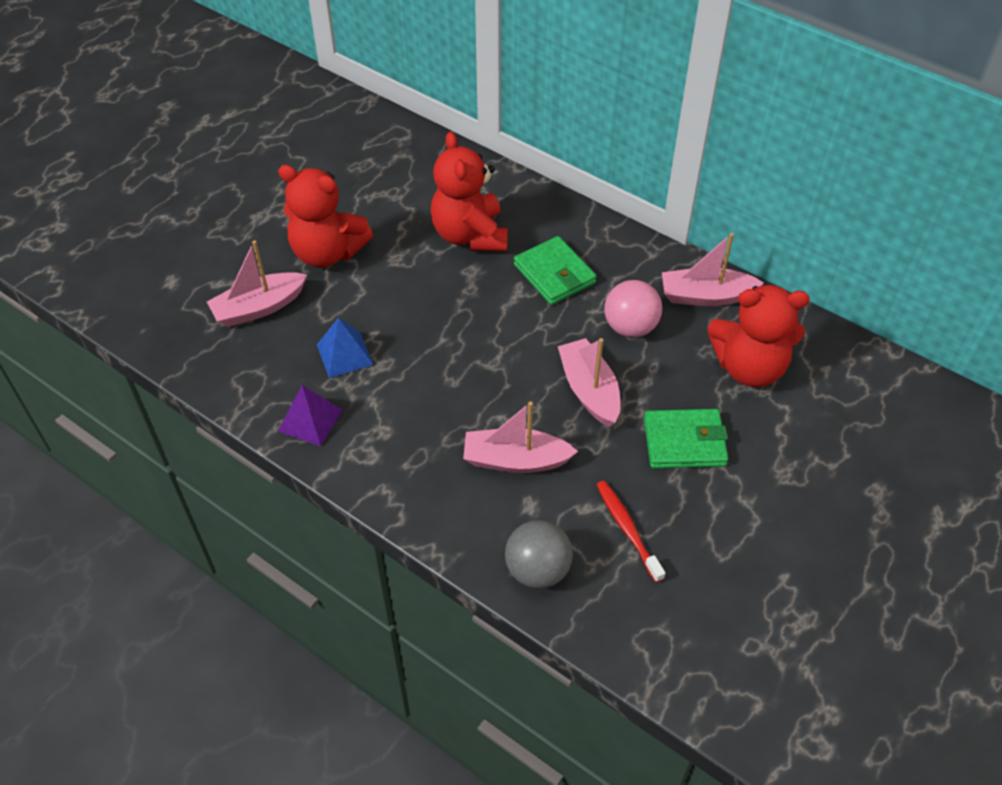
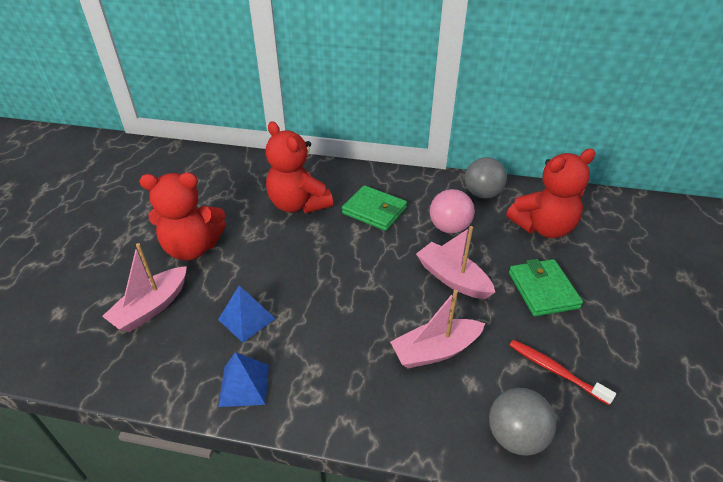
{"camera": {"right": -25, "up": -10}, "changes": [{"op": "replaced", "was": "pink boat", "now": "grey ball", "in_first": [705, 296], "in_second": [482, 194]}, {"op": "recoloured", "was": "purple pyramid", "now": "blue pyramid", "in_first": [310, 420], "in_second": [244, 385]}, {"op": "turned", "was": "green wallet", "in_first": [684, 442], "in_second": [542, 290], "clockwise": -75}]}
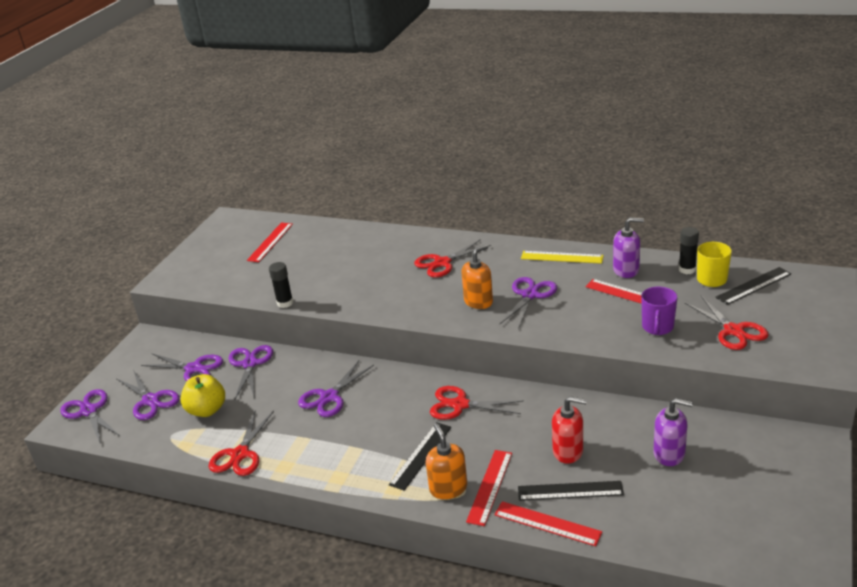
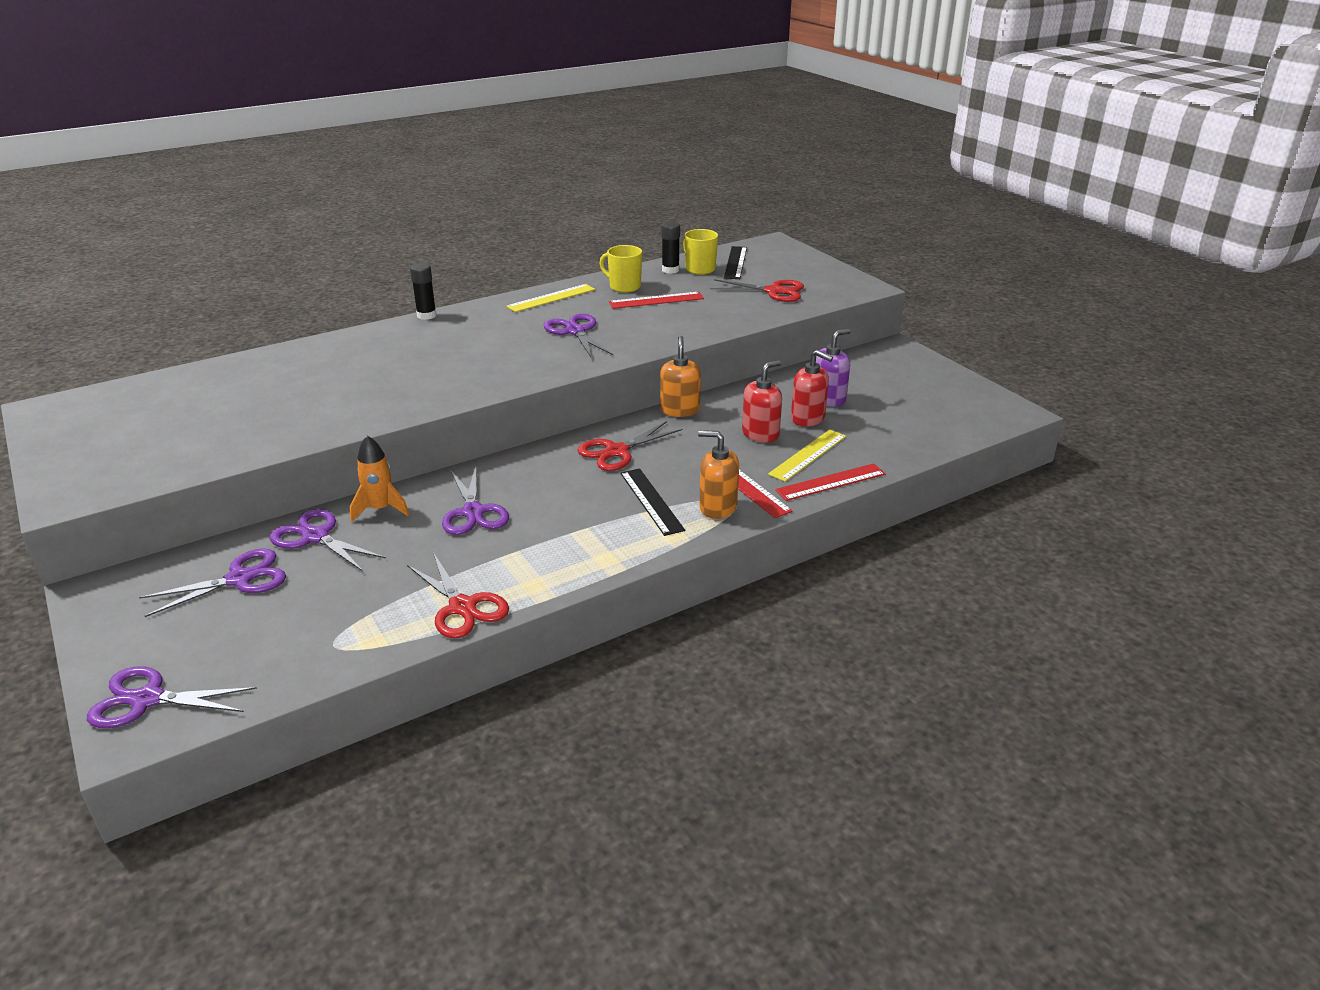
{"camera": {"right": -55, "up": 0}, "changes": [{"op": "removed", "was": "purple scissors", "in_first": [151, 400]}, {"op": "removed", "was": "yellow apple", "in_first": [207, 410]}, {"op": "removed", "was": "red ruler", "in_first": [270, 242]}, {"op": "removed", "was": "red scissors", "in_first": [442, 263]}, {"op": "removed", "was": "purple mug", "in_first": [657, 327]}, {"op": "added", "now": "orange rocket", "in_second": [380, 509]}, {"op": "added", "now": "red soap dispenser", "in_second": [808, 418]}, {"op": "moved", "was": "black glue stick", "in_first": [285, 303], "in_second": [426, 315]}, {"op": "moved", "was": "orange soap dispenser", "in_first": [478, 301], "in_second": [680, 410]}, {"op": "replaced", "was": "purple soap dispenser", "now": "yellow mug", "in_first": [626, 270], "in_second": [624, 287]}, {"op": "recoloured", "was": "black ruler", "now": "yellow ruler", "in_first": [570, 491], "in_second": [807, 455]}]}
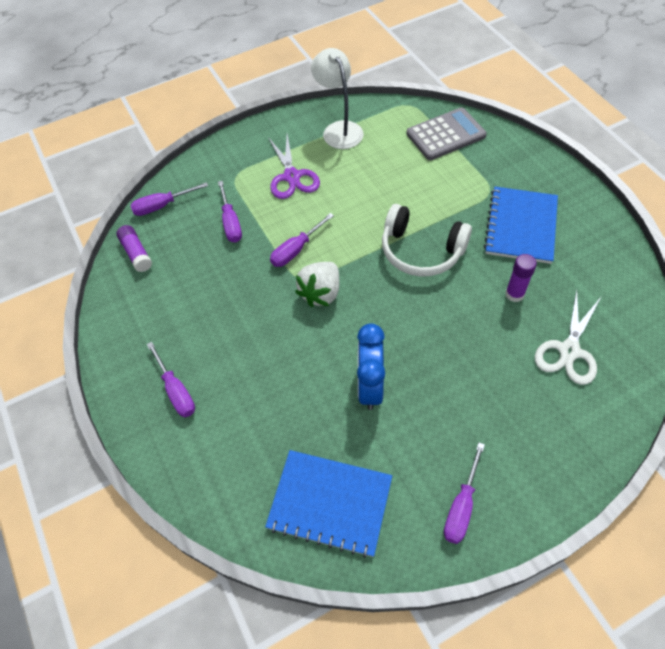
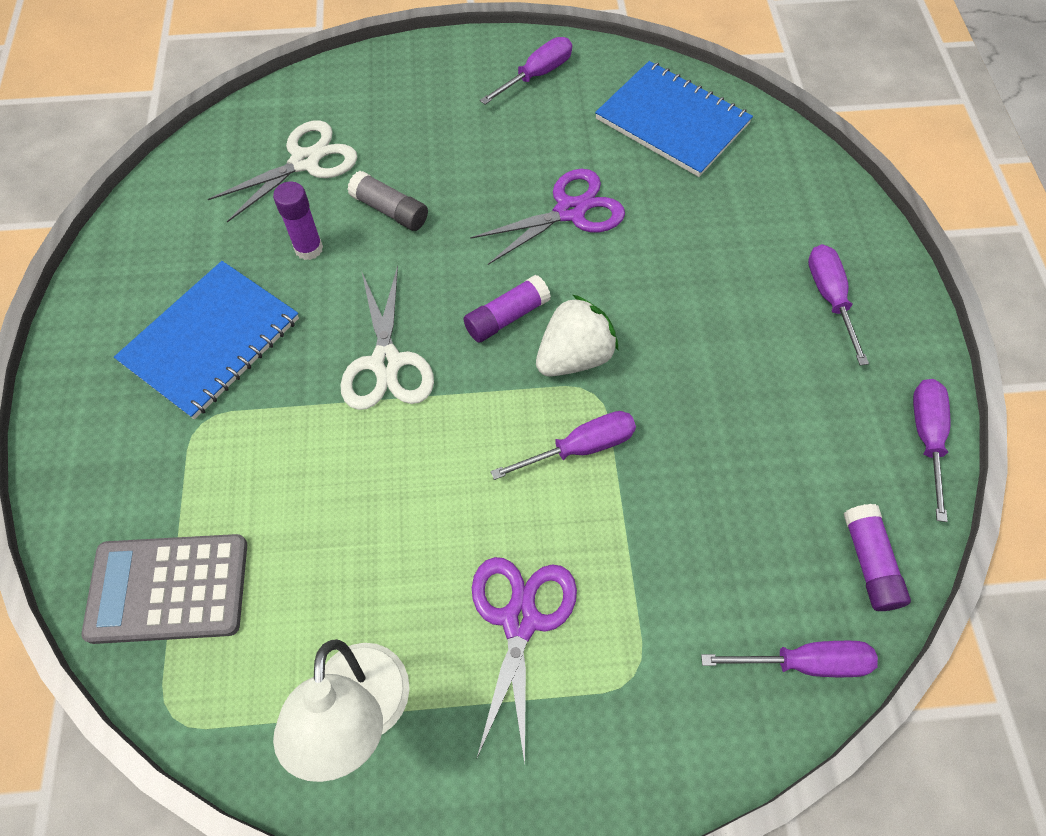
{"camera": {"right": -160, "up": 5}, "changes": [{"op": "added", "now": "grey glue stick", "in_second": [390, 210]}, {"op": "added", "now": "purple glue stick", "in_second": [506, 317]}, {"op": "moved", "was": "purple screwdriver", "in_first": [231, 222], "in_second": [926, 438]}, {"op": "replaced", "was": "blue clock", "now": "purple scissors", "in_first": [370, 386], "in_second": [570, 211]}, {"op": "replaced", "was": "white headphones", "now": "white scissors", "in_first": [421, 251], "in_second": [386, 362]}]}
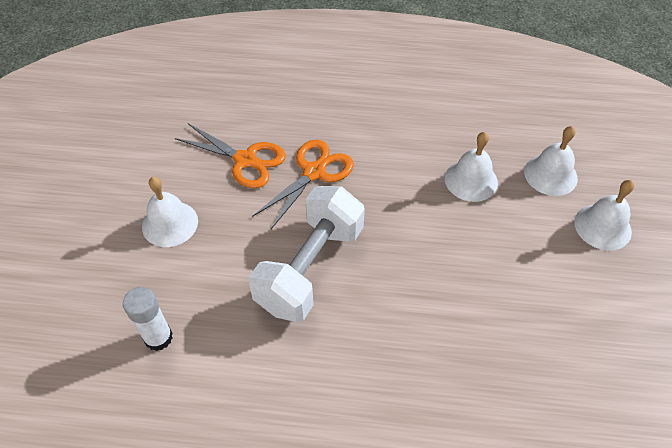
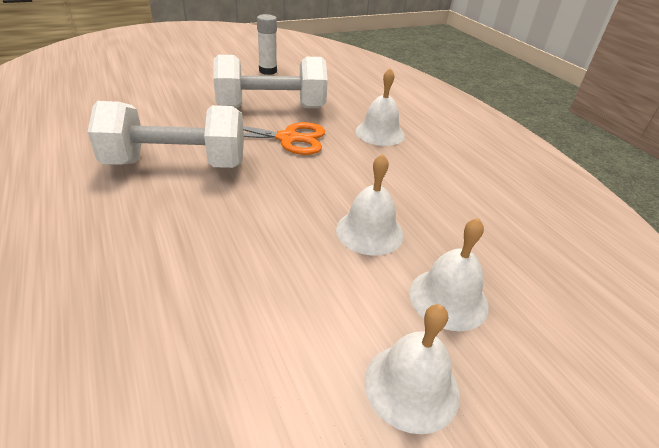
{"camera": {"right": 55, "up": -15}, "changes": [{"op": "moved", "was": "white glue stick", "in_first": [158, 337], "in_second": [268, 71]}, {"op": "moved", "was": "white bell", "in_first": [170, 223], "in_second": [380, 133]}, {"op": "replaced", "was": "orange scissors", "now": "white dumbbell", "in_first": [245, 160], "in_second": [271, 108]}]}
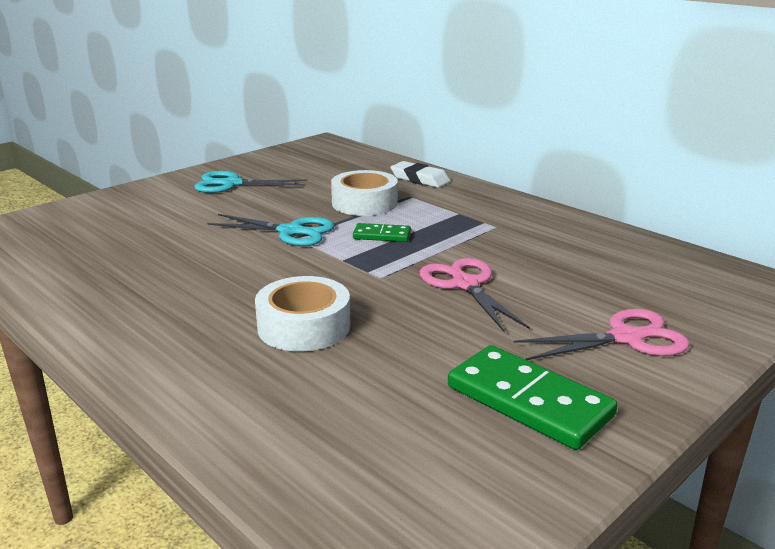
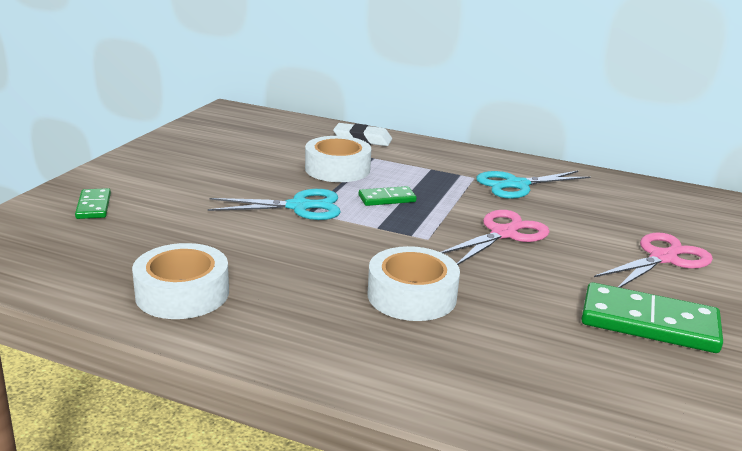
{"camera": {"right": -25, "up": 0}, "changes": [{"op": "added", "now": "green domino", "in_second": [93, 206]}, {"op": "added", "now": "white tape", "in_second": [182, 293]}, {"op": "moved", "was": "turquoise scissors", "in_first": [232, 184], "in_second": [516, 185]}, {"op": "turned", "was": "pink scissors", "in_first": [465, 284], "in_second": [503, 234], "clockwise": 90}]}
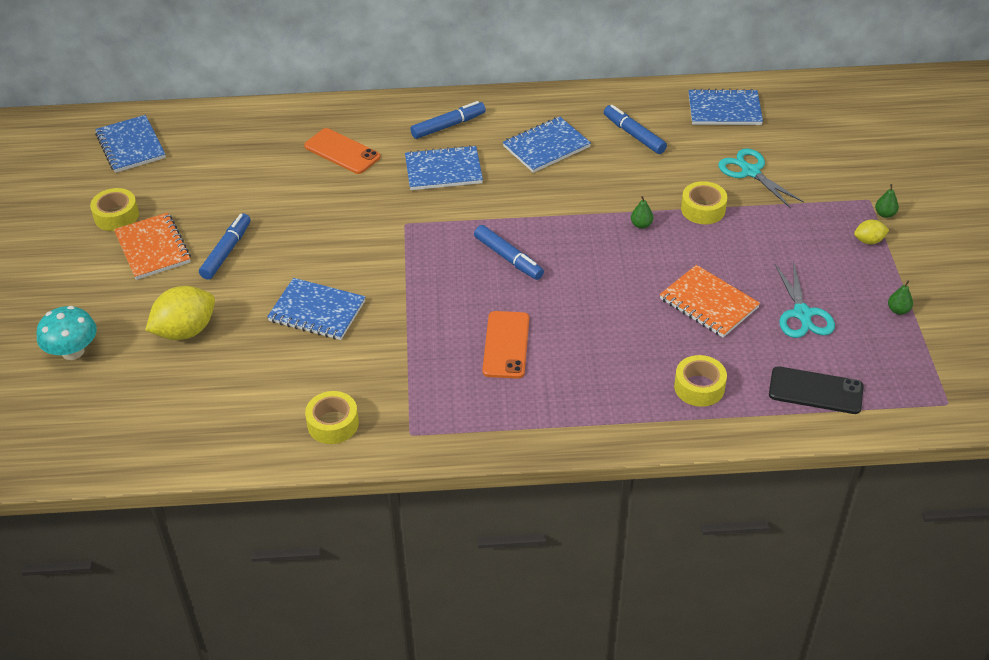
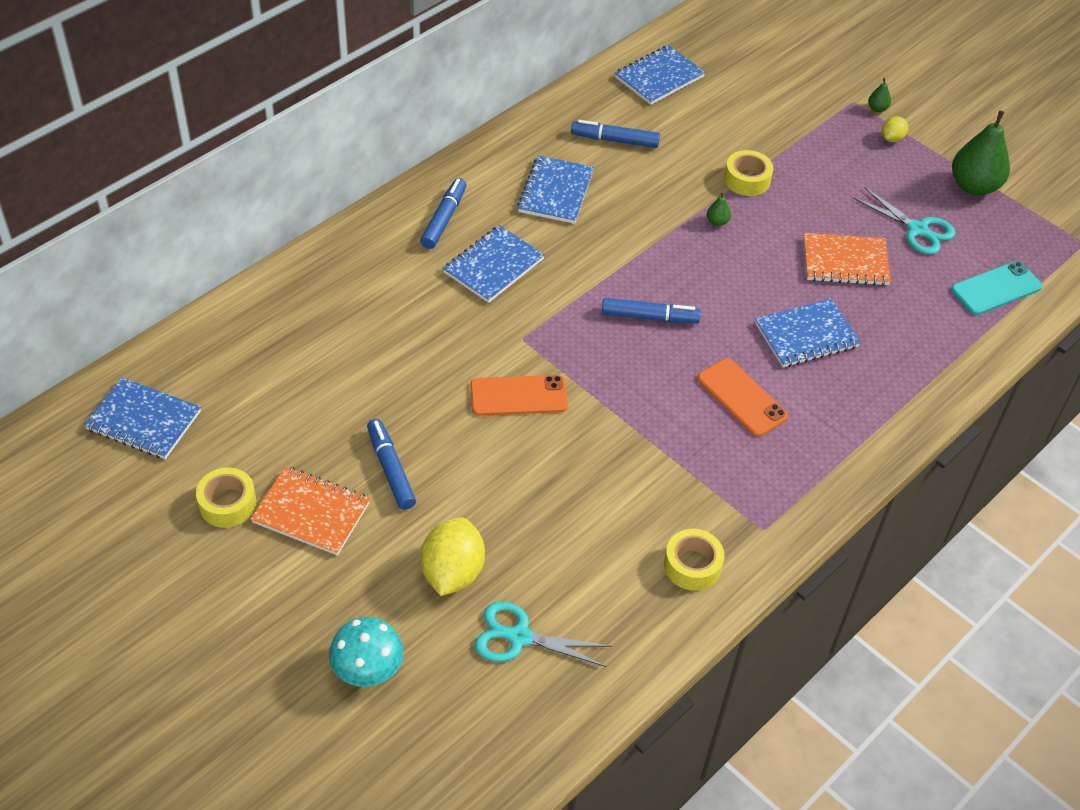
{"camera": {"right": -45, "up": 5}, "changes": [{"op": "removed", "was": "yellow tape", "in_first": [699, 387]}, {"op": "moved", "was": "blue notebook", "in_first": [317, 311], "in_second": [806, 335]}, {"op": "moved", "was": "orange phone", "in_first": [342, 151], "in_second": [518, 396]}, {"op": "moved", "was": "turquoise scissors", "in_first": [750, 172], "in_second": [519, 637]}, {"op": "recoloured", "was": "black phone", "now": "turquoise phone", "in_first": [815, 391], "in_second": [996, 288]}, {"op": "resized", "was": "green pear", "in_first": [898, 310], "in_second": [974, 186], "ratio": 2.39}]}
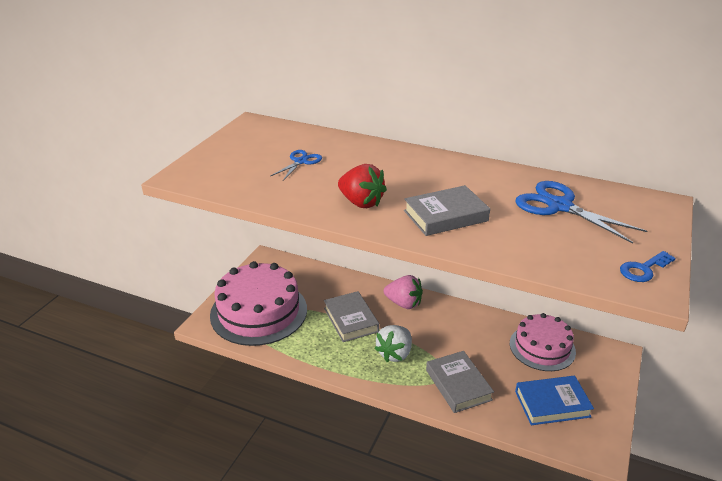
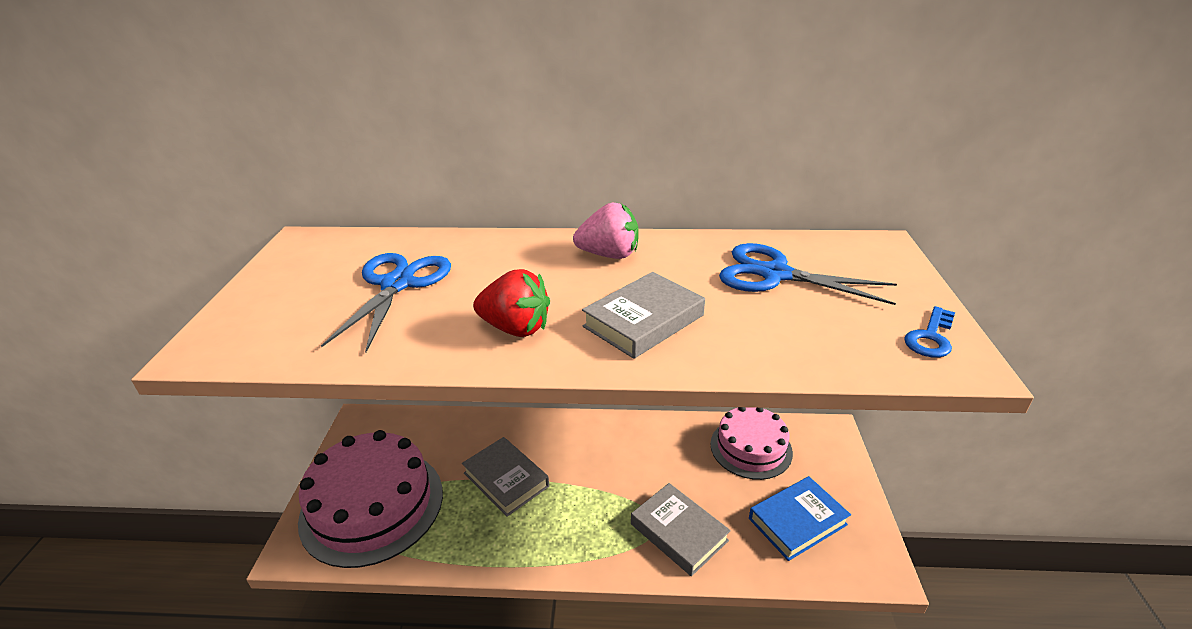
{"camera": {"right": -20, "up": 0}, "changes": [{"op": "removed", "was": "white strawberry", "in_first": [395, 353]}, {"op": "moved", "was": "pink strawberry", "in_first": [404, 303], "in_second": [609, 255]}, {"op": "resized", "was": "blue scissors", "in_first": [301, 161], "in_second": [397, 284], "ratio": 1.78}]}
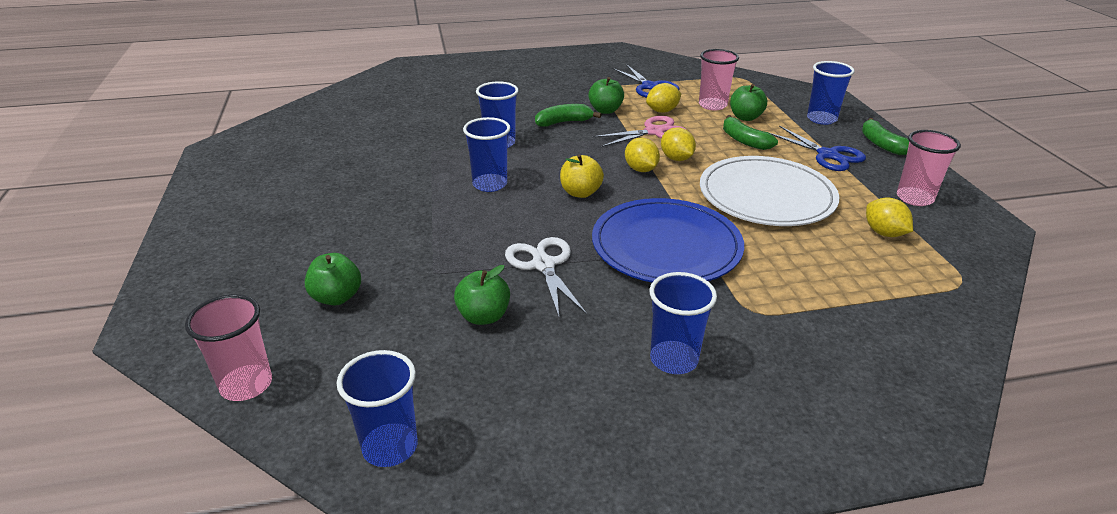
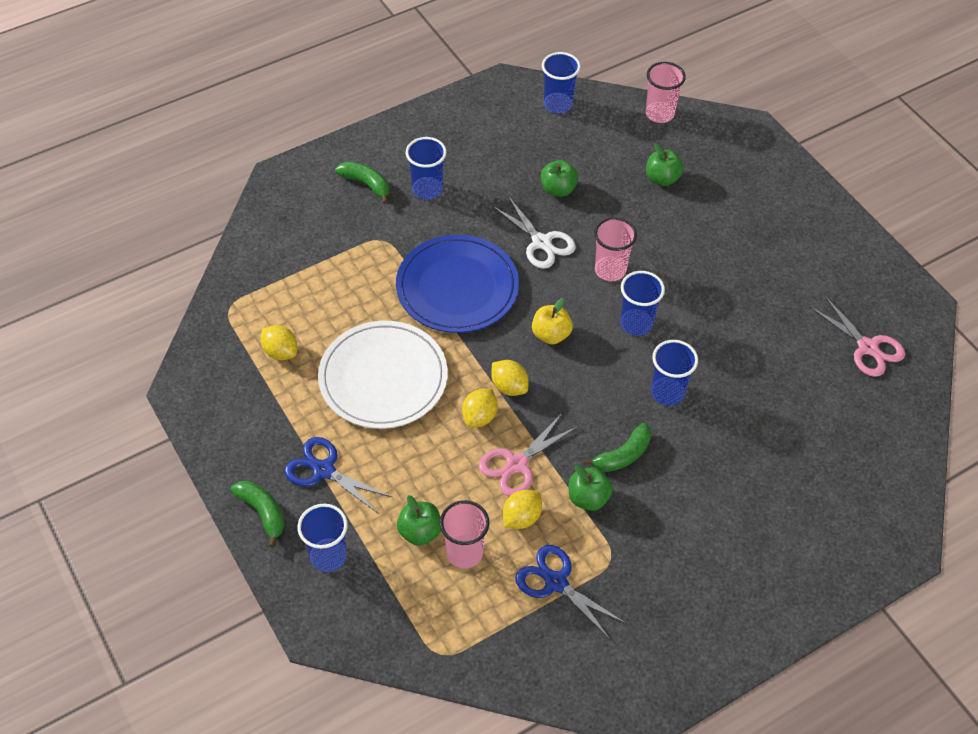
{"camera": {"right": 160, "up": 20}, "changes": [{"op": "added", "now": "pink scissors", "in_second": [867, 347]}, {"op": "moved", "was": "green banana", "in_first": [744, 140], "in_second": [366, 184]}, {"op": "moved", "was": "pink cup", "in_first": [914, 198], "in_second": [610, 270]}, {"op": "turned", "was": "yellow lemon", "in_first": [676, 158], "in_second": [479, 416], "clockwise": 75}]}
